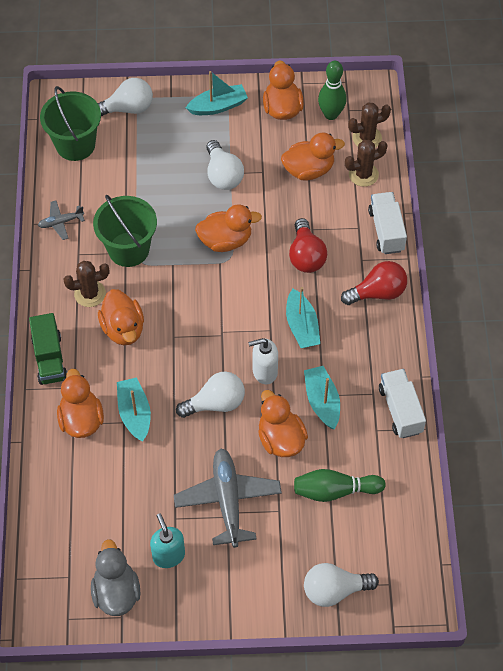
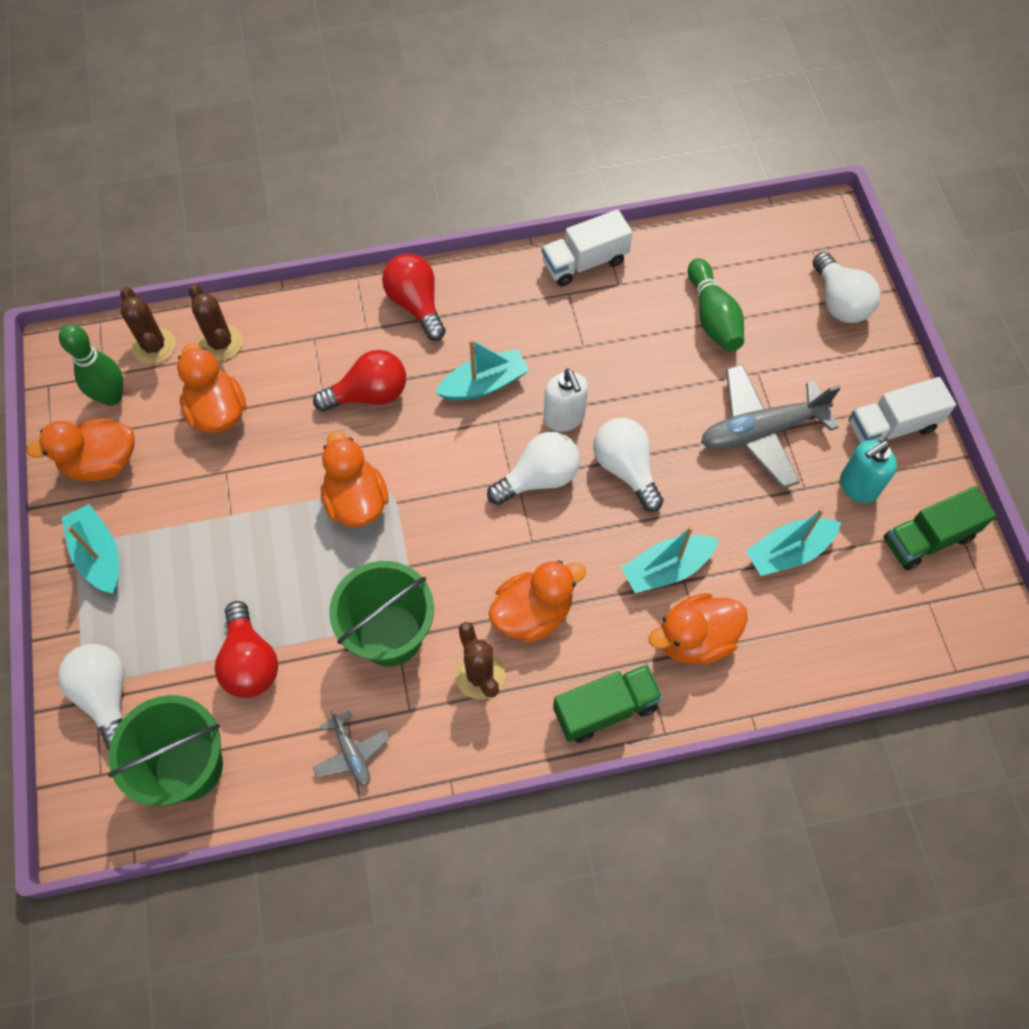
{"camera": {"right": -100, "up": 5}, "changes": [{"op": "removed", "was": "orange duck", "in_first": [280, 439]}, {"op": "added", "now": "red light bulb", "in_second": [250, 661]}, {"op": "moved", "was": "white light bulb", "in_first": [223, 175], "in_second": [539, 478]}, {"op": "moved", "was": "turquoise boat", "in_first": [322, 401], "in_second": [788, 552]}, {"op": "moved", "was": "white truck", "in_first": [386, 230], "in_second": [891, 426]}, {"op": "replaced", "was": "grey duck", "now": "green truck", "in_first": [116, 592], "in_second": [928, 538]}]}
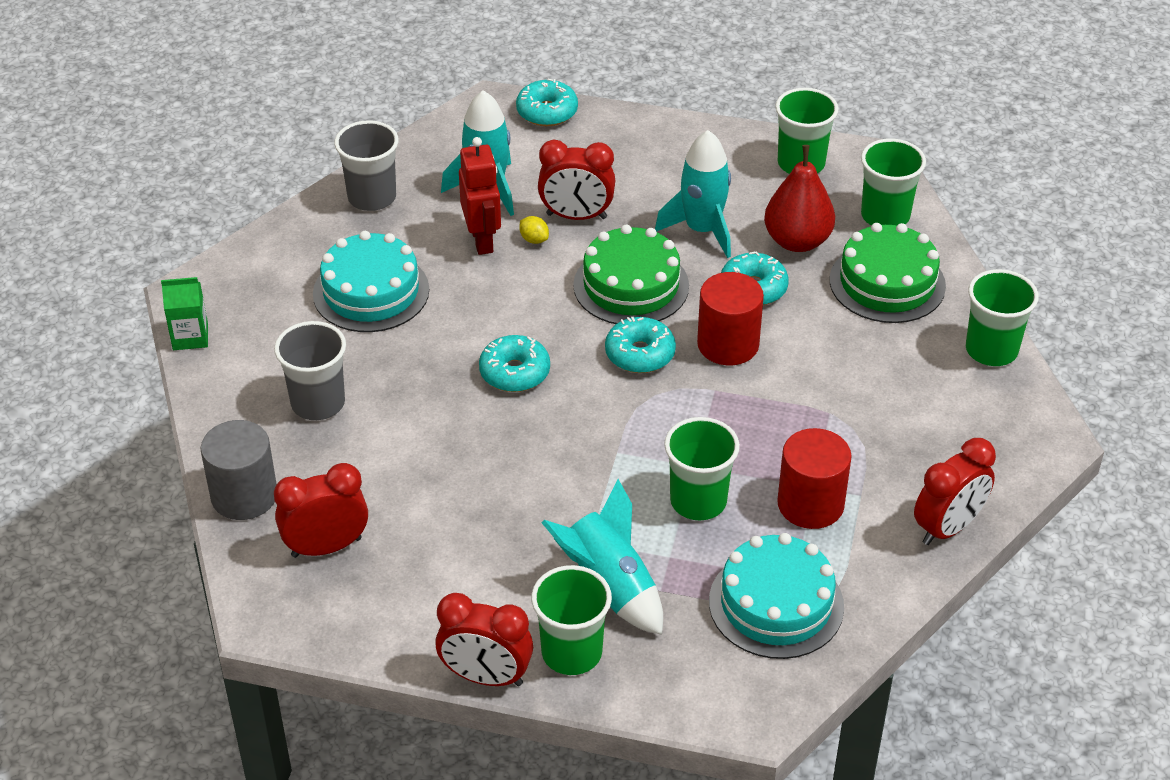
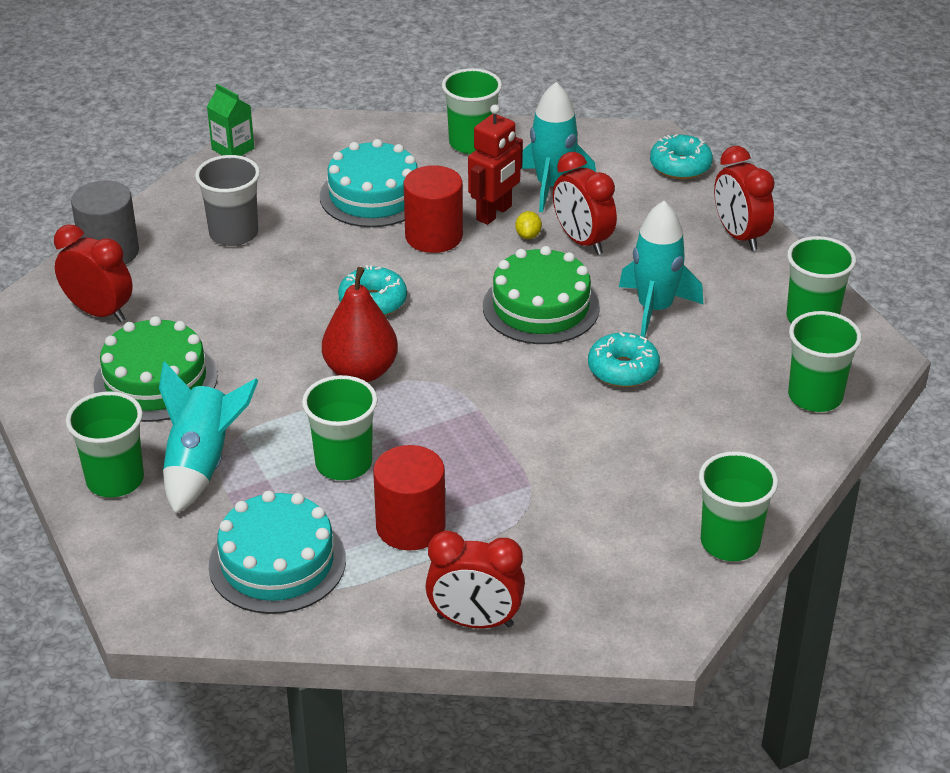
{"camera": {"right": 50, "up": -5}, "changes": [{"op": "removed", "was": "turquoise donut", "in_first": [640, 354]}, {"op": "moved", "was": "red clock", "in_first": [486, 676], "in_second": [739, 236]}, {"op": "moved", "was": "red cylinder", "in_first": [728, 344], "in_second": [434, 236]}, {"op": "moved", "was": "red pear", "in_first": [797, 241], "in_second": [361, 372]}, {"op": "moved", "was": "green cake", "in_first": [887, 283], "in_second": [155, 381]}, {"op": "recoloured", "was": "grey cup", "now": "green cup", "in_first": [372, 197], "in_second": [471, 143]}]}
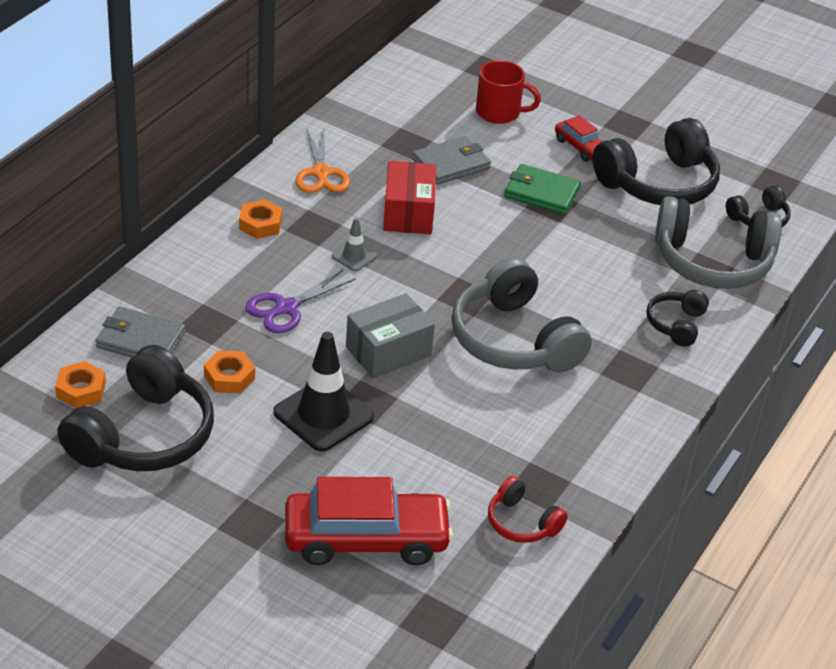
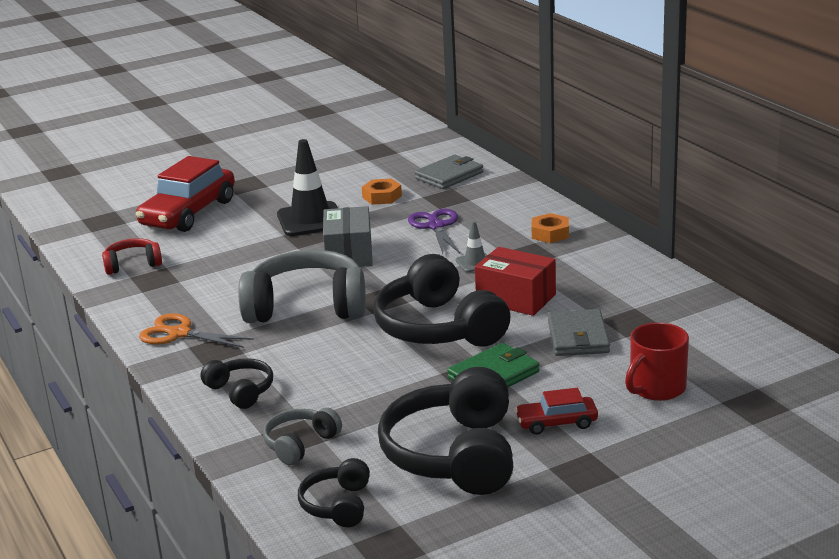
{"camera": {"right": 125, "up": -15}, "changes": [{"op": "removed", "was": "orange nut", "in_first": [81, 390]}, {"op": "moved", "was": "black headphones", "in_first": [143, 435], "in_second": [438, 328]}, {"op": "moved", "was": "orange scissors", "in_first": [321, 174], "in_second": [178, 333]}, {"op": "resized", "was": "grey headphones", "in_first": [712, 262], "in_second": [300, 444], "ratio": 0.5}]}
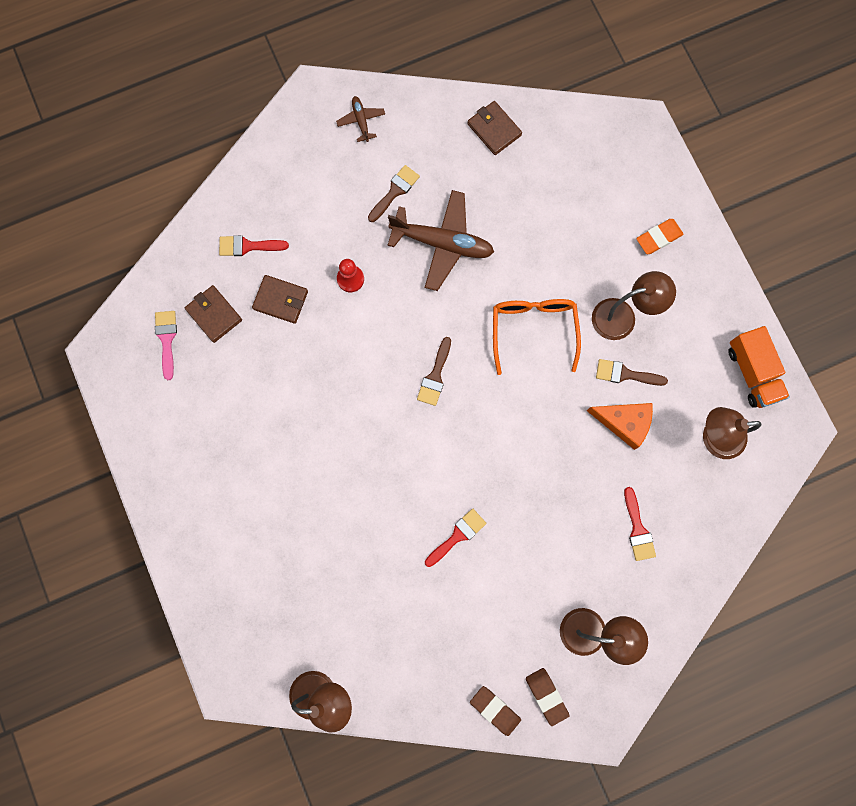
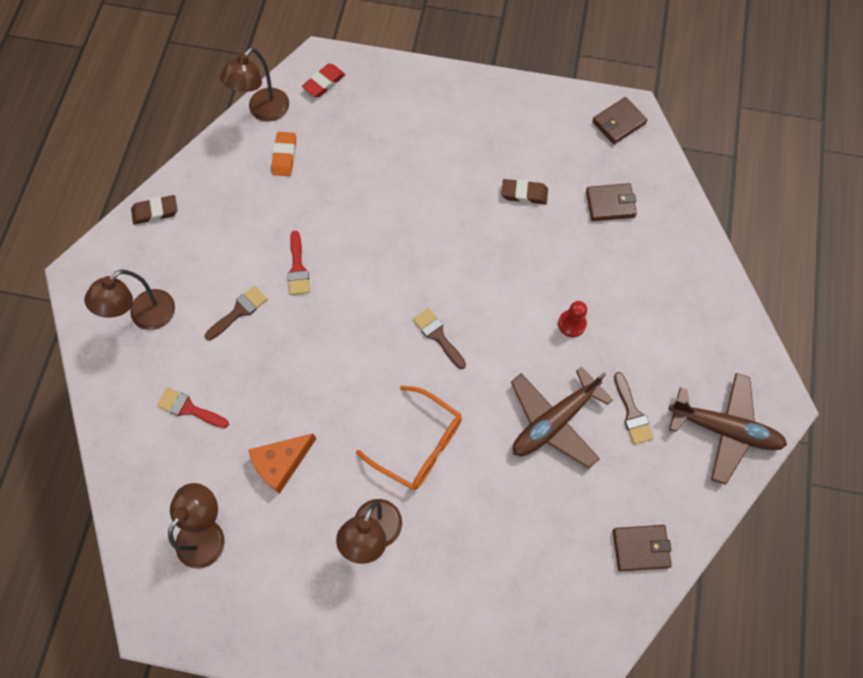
{"camera": {"right": 125, "up": -10}, "changes": [{"op": "removed", "was": "pink brush", "in_first": [166, 339]}, {"op": "removed", "was": "red brush", "in_first": [248, 246]}, {"op": "removed", "was": "orange truck", "in_first": [752, 372]}, {"op": "added", "now": "red eraser", "in_second": [324, 83]}, {"op": "moved", "was": "brown wallet", "in_first": [281, 300], "in_second": [618, 123]}, {"op": "moved", "was": "brown eraser", "in_first": [546, 696], "in_second": [524, 193]}, {"op": "moved", "was": "brown brush", "in_first": [625, 374], "in_second": [239, 311]}, {"op": "moved", "was": "orange eraser", "in_first": [658, 238], "in_second": [284, 156]}, {"op": "resized", "was": "brown plane", "in_first": [361, 121], "in_second": [724, 429], "ratio": 2.08}]}
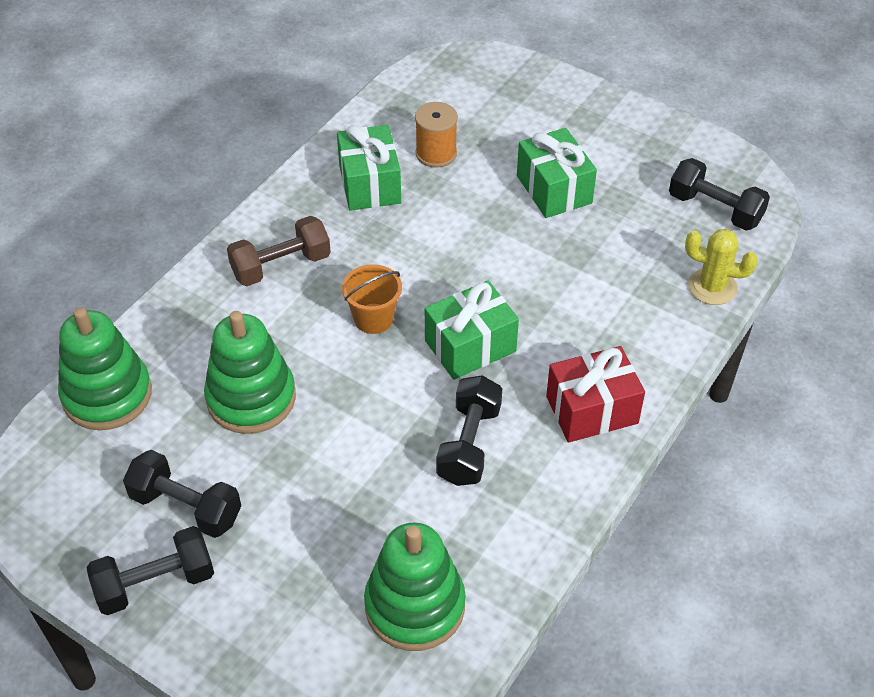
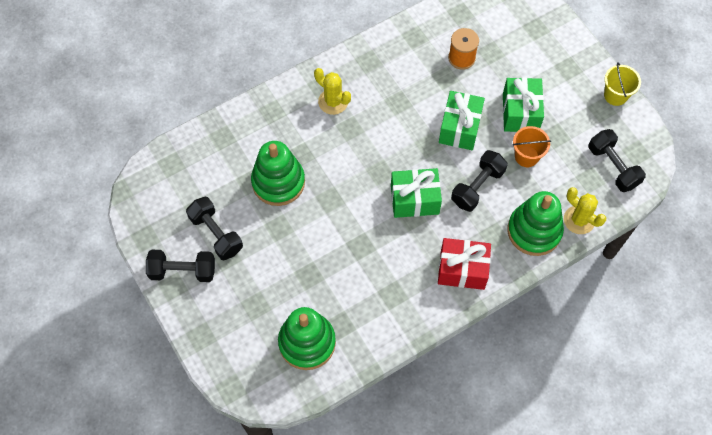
{"camera": {"right": 25, "up": 15}, "changes": [{"op": "added", "now": "yellow bucket", "in_second": [615, 95]}, {"op": "moved", "was": "green stacking toy", "in_first": [107, 395], "in_second": [534, 231]}, {"op": "moved", "was": "green gift", "in_first": [370, 184], "in_second": [460, 128]}, {"op": "moved", "was": "orange bucket", "in_first": [373, 318], "in_second": [526, 156]}, {"op": "moved", "was": "black dumbbell", "in_first": [469, 444], "in_second": [477, 187]}, {"op": "replaced", "was": "brown dumbbell", "now": "yellow cactus", "in_first": [281, 265], "in_second": [333, 102]}]}
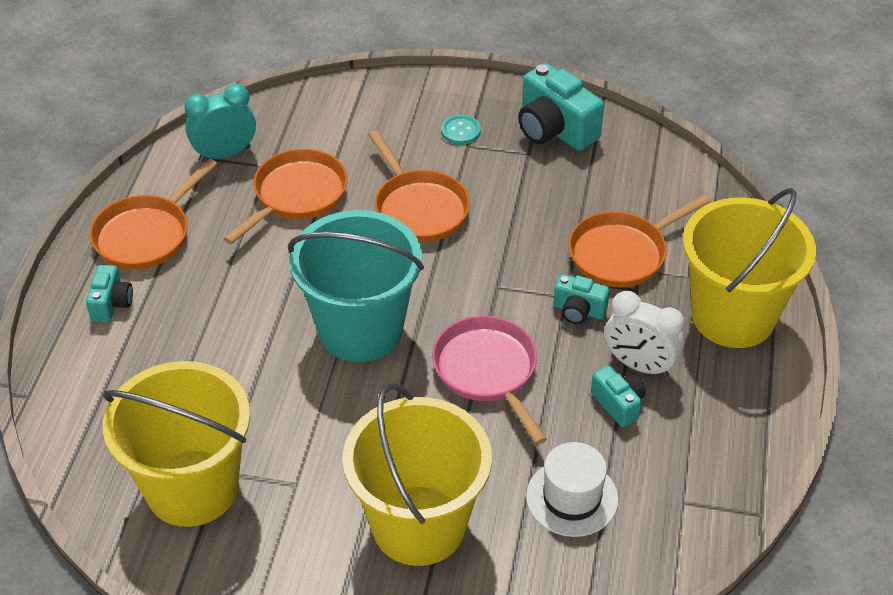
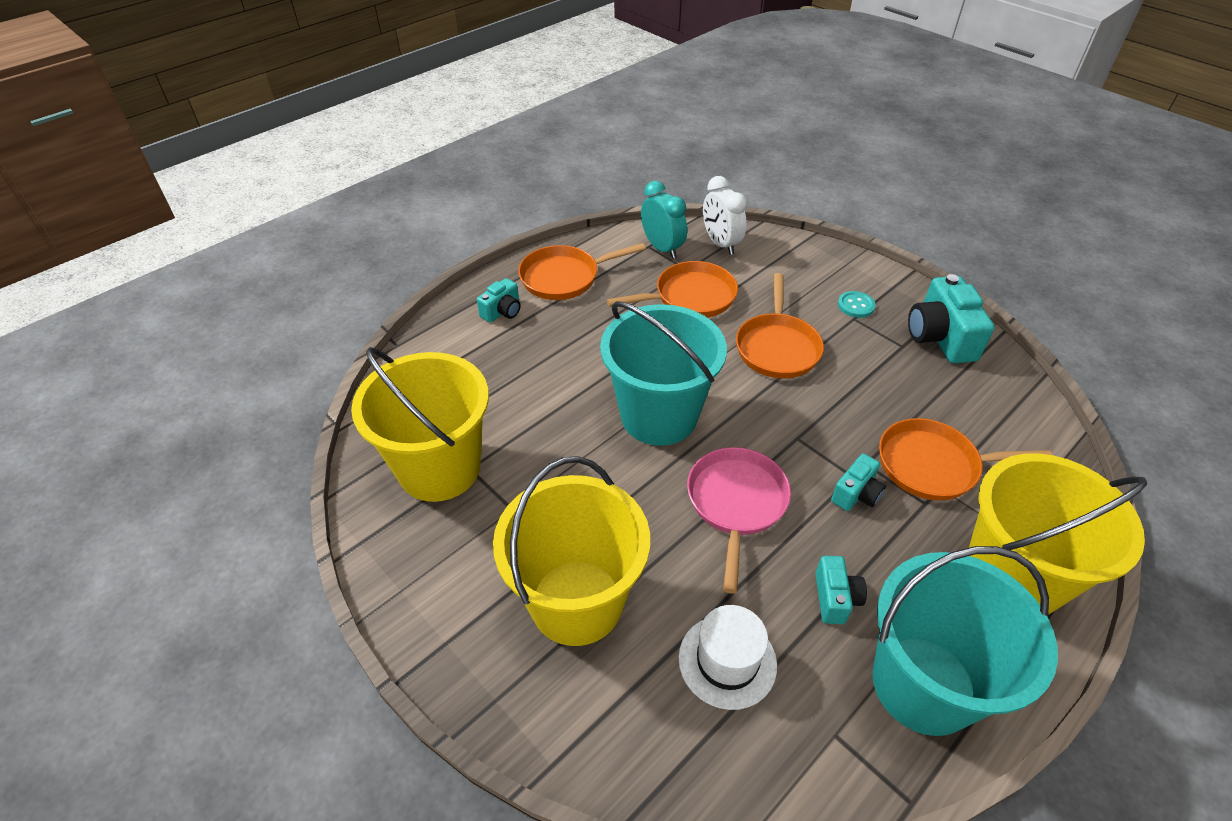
{"camera": {"right": 35, "up": 0}, "changes": [{"op": "added", "now": "turquoise bucket", "in_second": [923, 684]}, {"op": "moved", "was": "white clock", "in_first": [639, 365], "in_second": [720, 244]}, {"op": "turned", "was": "turquoise clock", "in_first": [225, 154], "in_second": [662, 248], "clockwise": 45}, {"op": "turned", "was": "turquoise camera", "in_first": [578, 310], "in_second": [856, 494], "clockwise": -105}]}
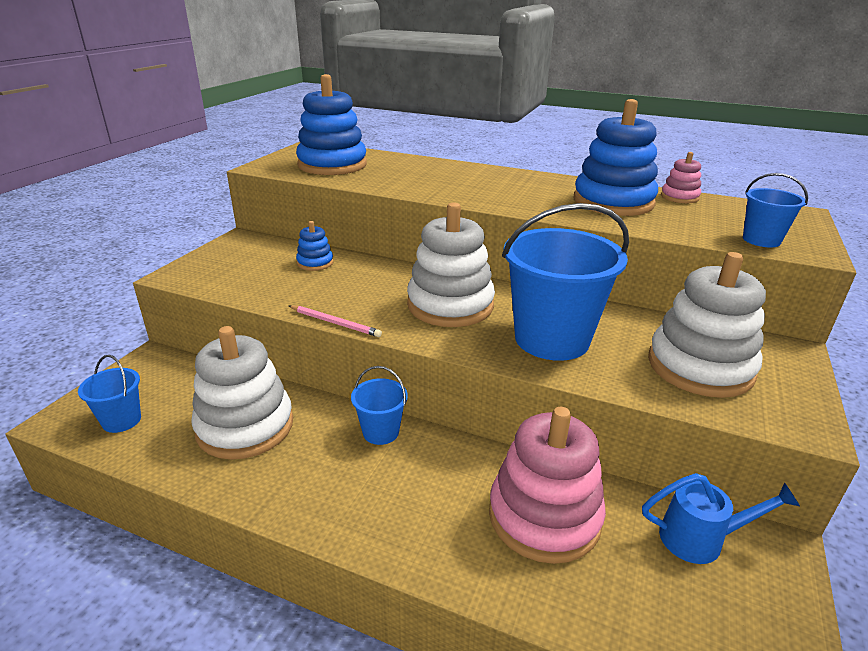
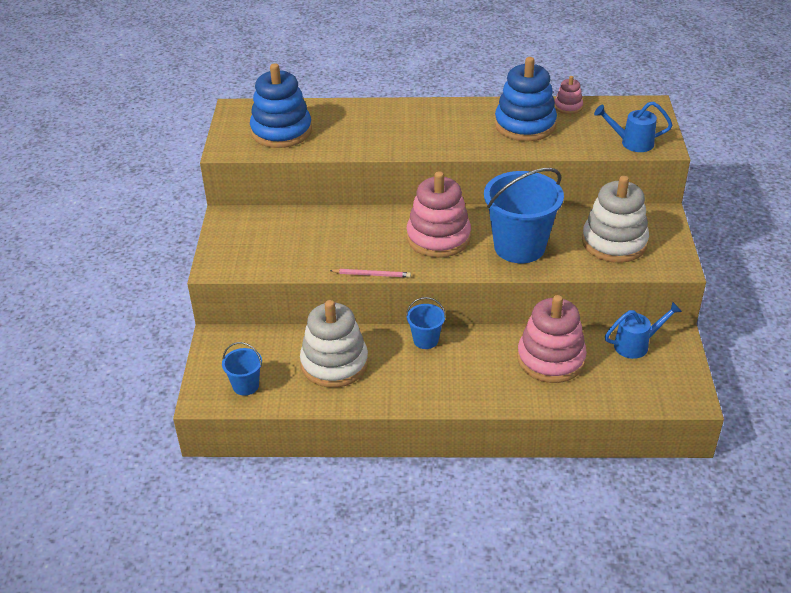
{"camera": {"right": -20, "up": 10}, "changes": [{"op": "removed", "was": "blue stacking toy", "in_first": [315, 263]}, {"op": "replaced", "was": "blue bucket", "now": "blue watering can", "in_first": [761, 240], "in_second": [632, 143]}, {"op": "recoloured", "was": "white stacking toy", "now": "pink stacking toy", "in_first": [450, 305], "in_second": [438, 238]}]}
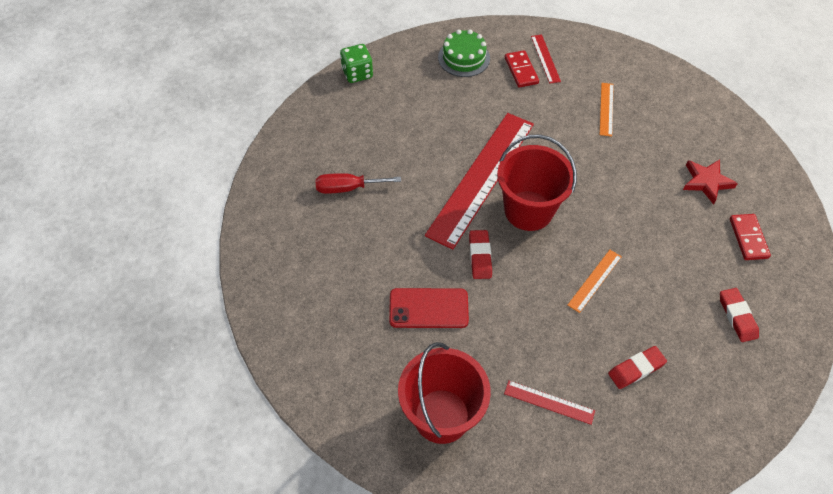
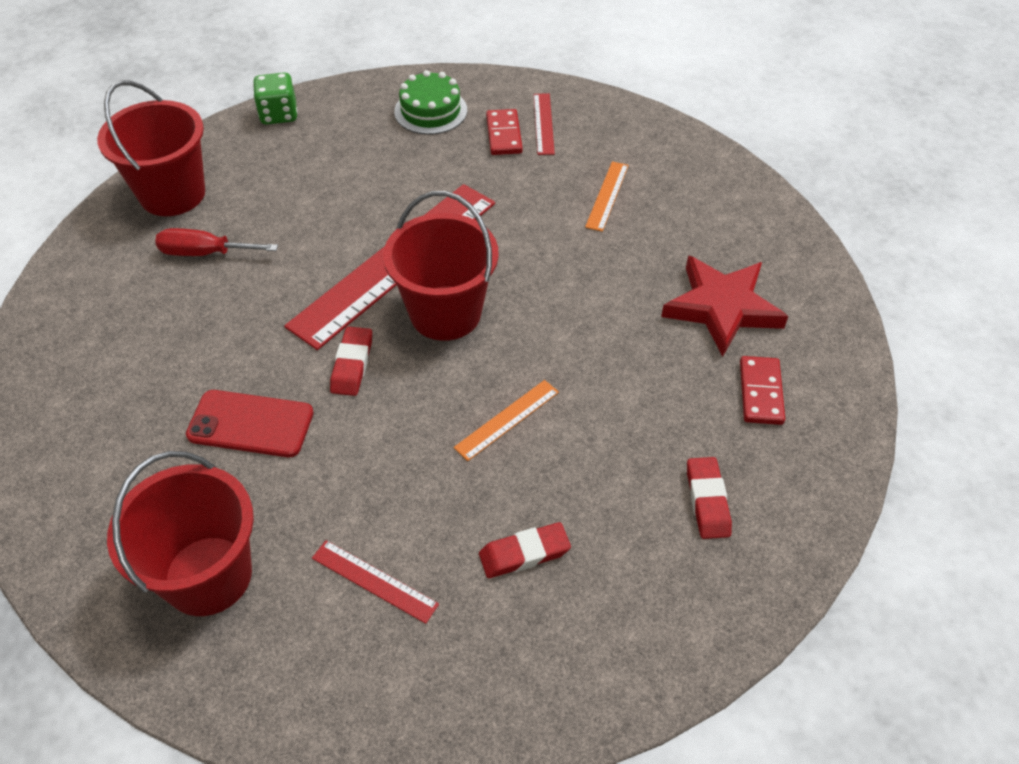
{"camera": {"right": 10, "up": -5}, "changes": [{"op": "added", "now": "red bucket", "in_second": [172, 194]}, {"op": "resized", "was": "red star", "in_first": [706, 182], "in_second": [722, 308], "ratio": 1.53}]}
